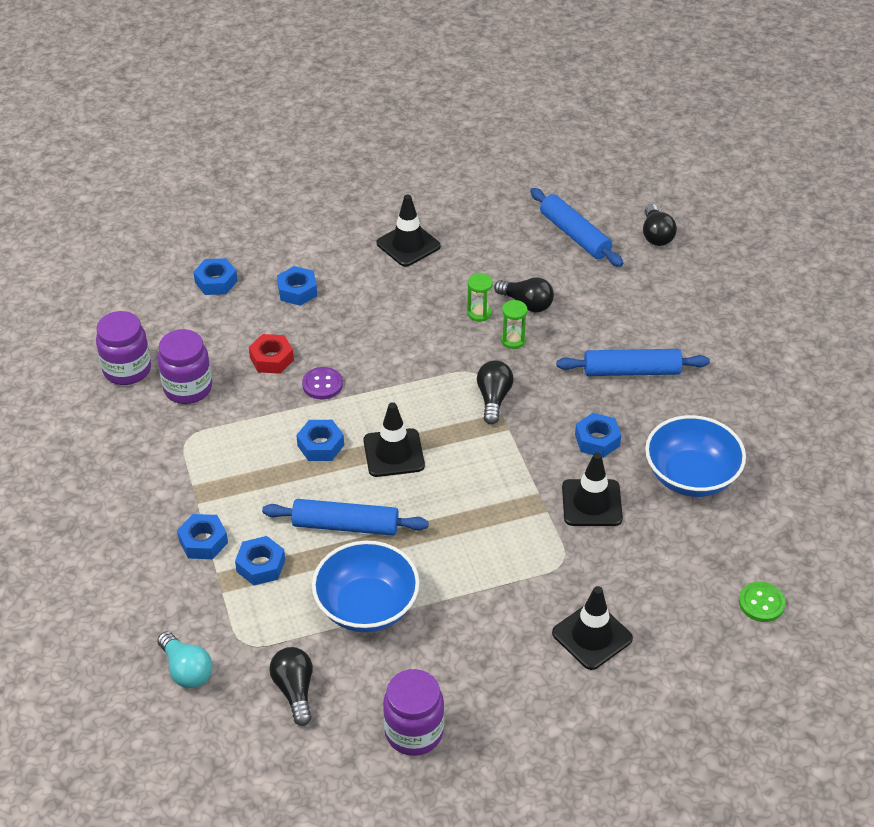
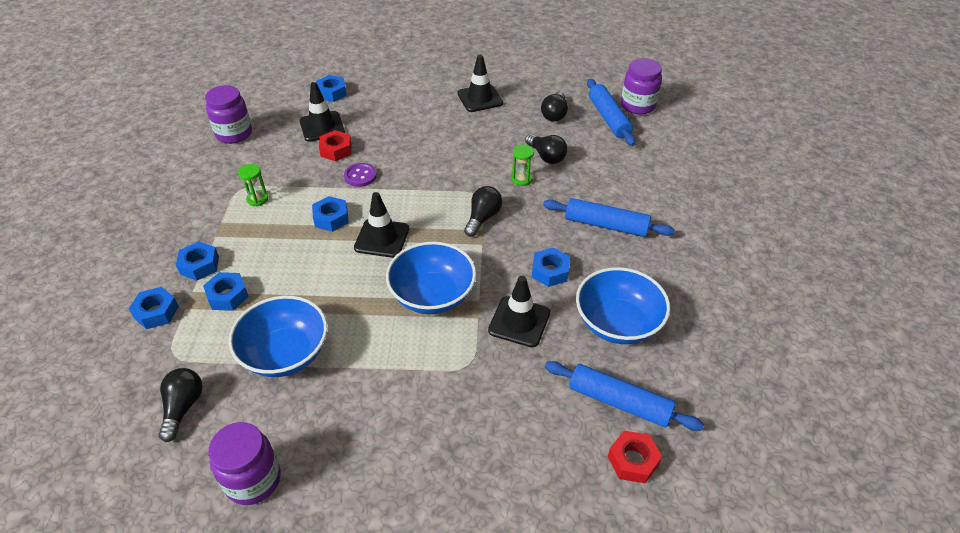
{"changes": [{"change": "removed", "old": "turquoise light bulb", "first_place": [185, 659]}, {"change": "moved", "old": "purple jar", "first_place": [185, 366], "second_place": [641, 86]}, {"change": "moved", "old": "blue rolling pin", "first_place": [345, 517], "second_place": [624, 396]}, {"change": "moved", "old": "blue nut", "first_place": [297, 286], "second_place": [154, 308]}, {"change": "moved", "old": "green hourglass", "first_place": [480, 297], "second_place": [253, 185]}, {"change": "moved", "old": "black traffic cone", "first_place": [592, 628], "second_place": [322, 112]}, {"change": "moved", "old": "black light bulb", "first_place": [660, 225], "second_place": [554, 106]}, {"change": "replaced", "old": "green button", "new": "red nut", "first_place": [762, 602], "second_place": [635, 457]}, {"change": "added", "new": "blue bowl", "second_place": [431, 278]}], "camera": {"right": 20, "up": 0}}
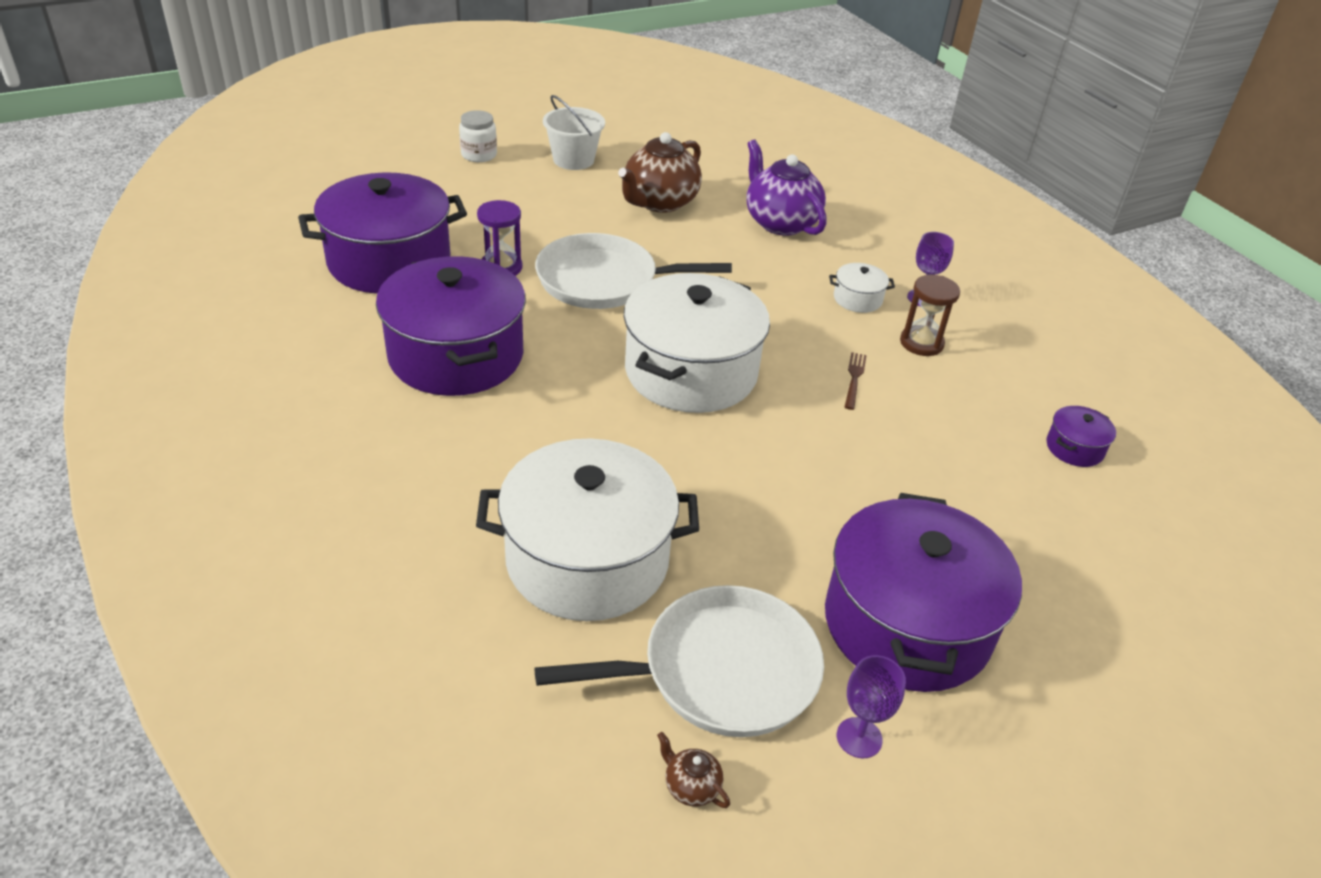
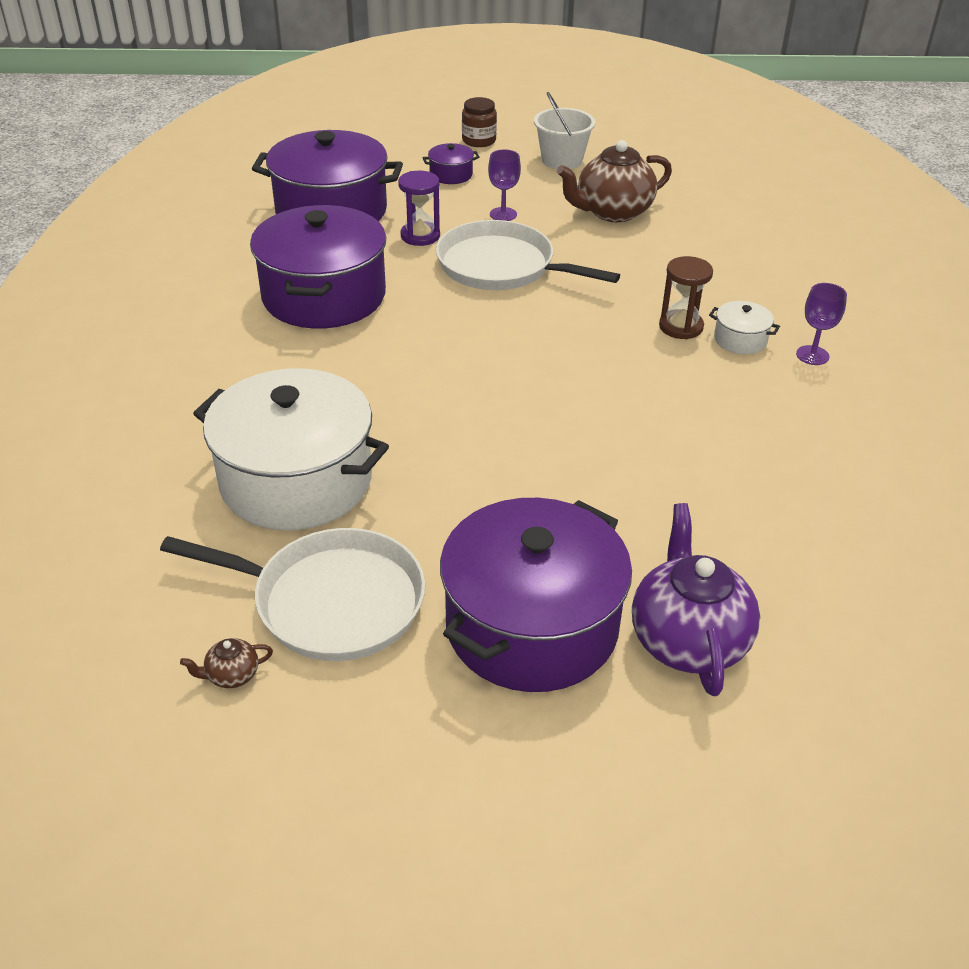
{"changes": [{"change": "recoloured", "old": "white jar", "new": "brown jar", "first_place": [478, 136], "second_place": [479, 122]}, {"change": "removed", "old": "white pot", "first_place": [697, 343]}, {"change": "turned", "old": "brown teapot", "first_place": [693, 770], "second_place": [226, 663], "degrees": -90}, {"change": "moved", "old": "purple teapot", "first_place": [786, 187], "second_place": [696, 599]}, {"change": "moved", "old": "purple goblet", "first_place": [871, 706], "second_place": [504, 185]}, {"change": "removed", "old": "brown fork", "first_place": [856, 381]}, {"change": "moved", "old": "brown hourglass", "first_place": [930, 315], "second_place": [686, 297]}, {"change": "moved", "old": "purple pot", "first_place": [1081, 436], "second_place": [451, 163]}], "camera": {"right": 30, "up": 0}}
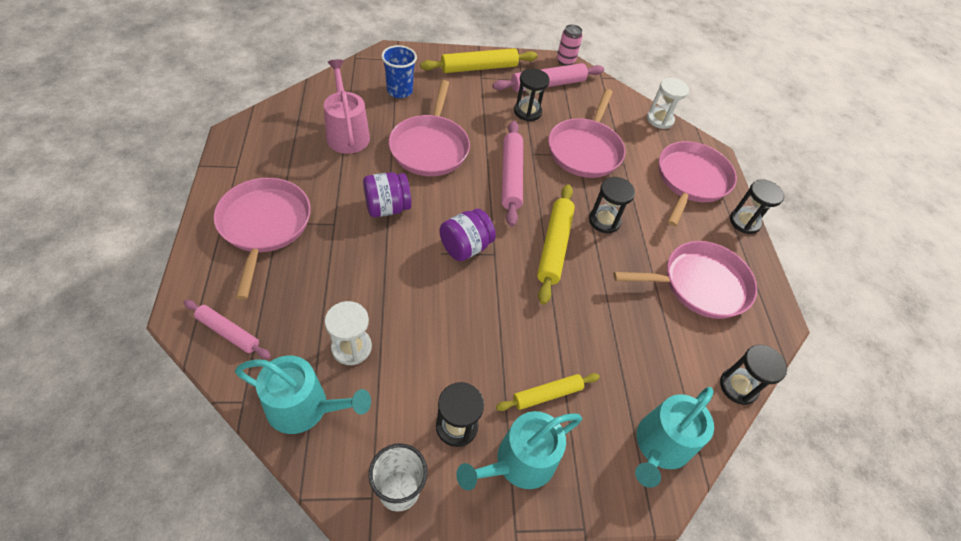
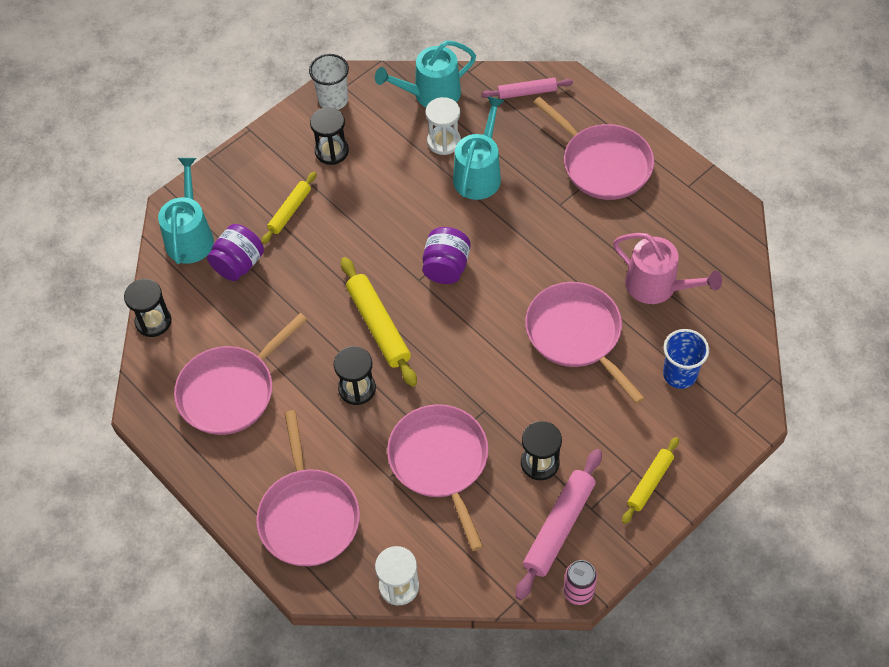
{"changes": [{"change": "moved", "old": "purple jar", "first_place": [387, 194], "second_place": [235, 252]}, {"change": "resized", "old": "yellow rolling pin", "first_place": [479, 60], "second_place": [650, 480], "factor": 0.62}, {"change": "moved", "old": "turquoise watering can", "first_place": [519, 451], "second_place": [479, 148]}, {"change": "removed", "old": "pink rolling pin", "first_place": [512, 174]}, {"change": "removed", "old": "black hourglass", "first_place": [757, 206]}], "camera": {"right": 150, "up": 5}}
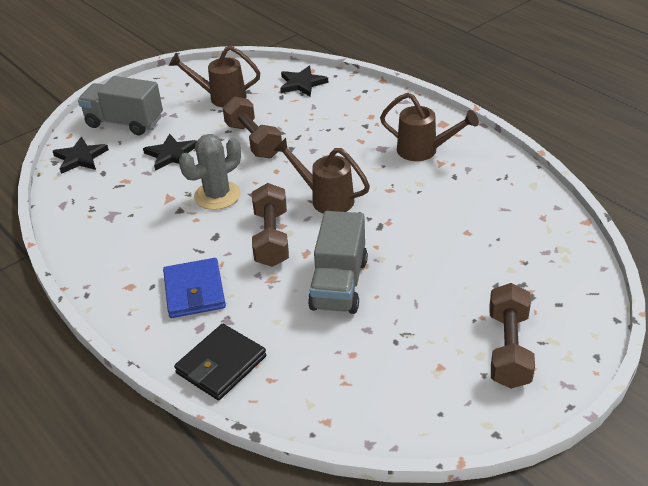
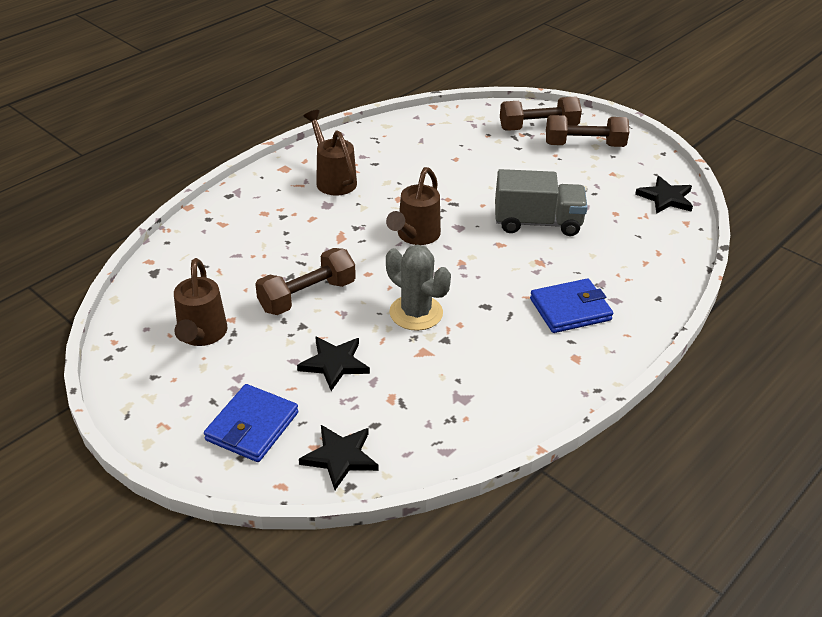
{"changes": [{"change": "replaced", "old": "grey truck", "new": "blue wallet", "first_place": [120, 105], "second_place": [251, 423]}, {"change": "removed", "old": "black wallet", "first_place": [220, 362]}, {"change": "moved", "old": "brown dumbbell", "first_place": [270, 225], "second_place": [541, 113]}, {"change": "moved", "old": "black star", "first_place": [304, 81], "second_place": [664, 195]}, {"change": "turned", "old": "brown watering can", "first_place": [429, 127], "second_place": [330, 153], "degrees": -45}], "camera": {"right": -100, "up": 0}}
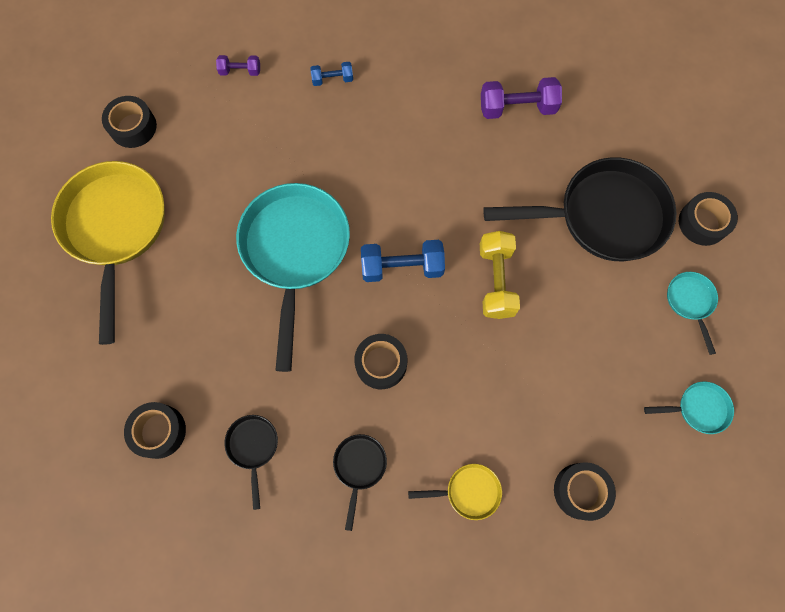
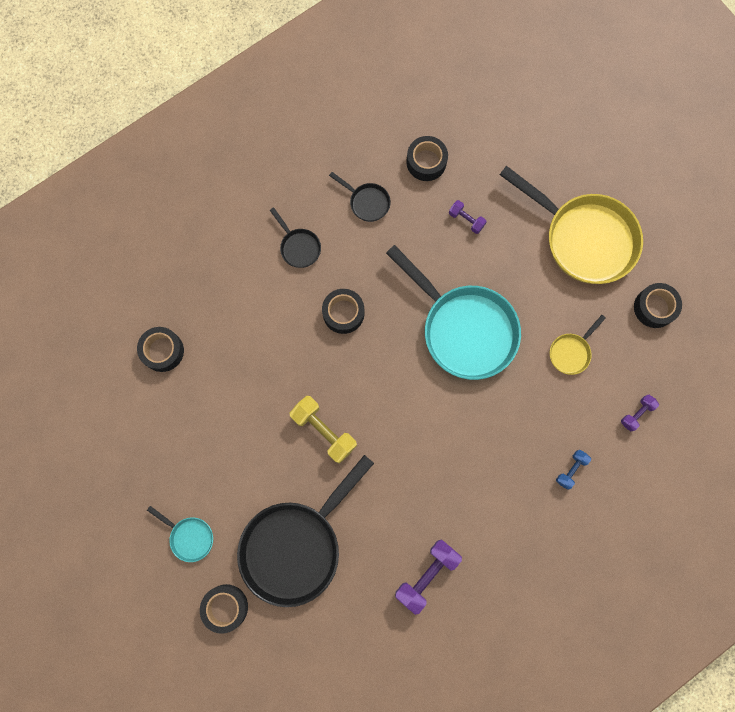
{"changes": [{"change": "removed", "old": "blue dumbbell", "first_place": [403, 261]}, {"change": "moved", "old": "yellow pan", "first_place": [455, 492], "second_place": [578, 345]}, {"change": "removed", "old": "turquoise pan", "first_place": [689, 408]}, {"change": "added", "new": "purple dumbbell", "second_place": [468, 217]}], "camera": {"right": 135, "up": 5}}
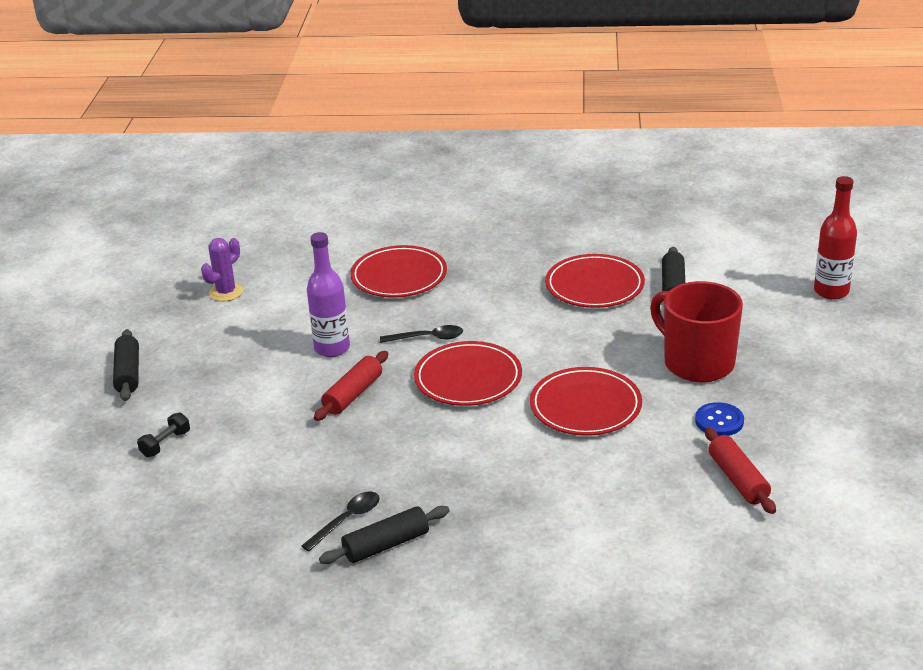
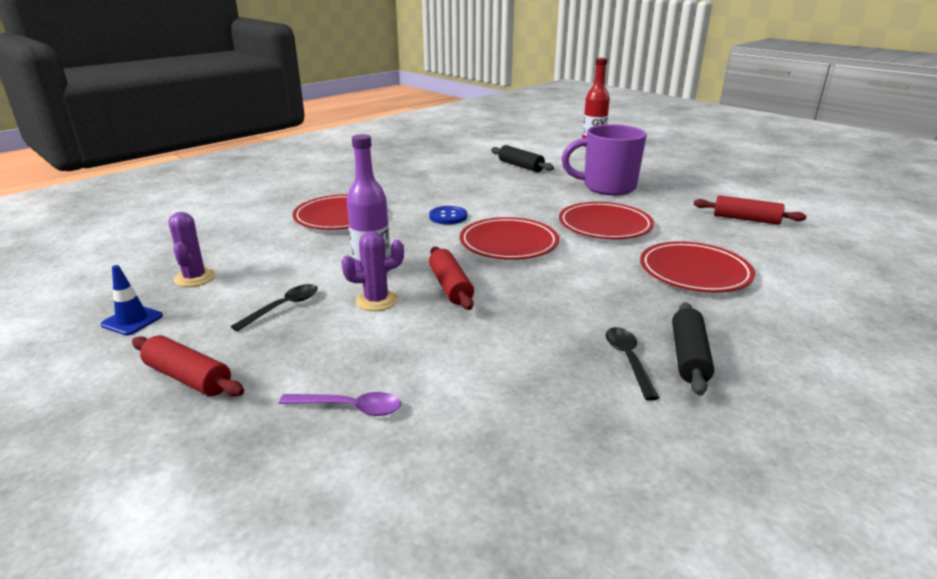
{"changes": [{"change": "recoloured", "old": "black rolling pin", "new": "red rolling pin", "first_place": [126, 365], "second_place": [188, 365]}, {"change": "replaced", "old": "black dumbbell", "new": "purple spoon", "first_place": [163, 434], "second_place": [340, 404]}, {"change": "moved", "old": "black spoon", "first_place": [421, 334], "second_place": [274, 307]}, {"change": "moved", "old": "red plate", "first_place": [595, 281], "second_place": [697, 266]}, {"change": "recoloured", "old": "red mug", "new": "purple mug", "first_place": [696, 331], "second_place": [604, 159]}, {"change": "moved", "old": "blue button", "first_place": [719, 419], "second_place": [448, 215]}, {"change": "added", "new": "blue traffic cone", "second_place": [132, 300]}, {"change": "added", "new": "purple cactus", "second_place": [372, 271]}], "camera": {"right": -50, "up": -5}}
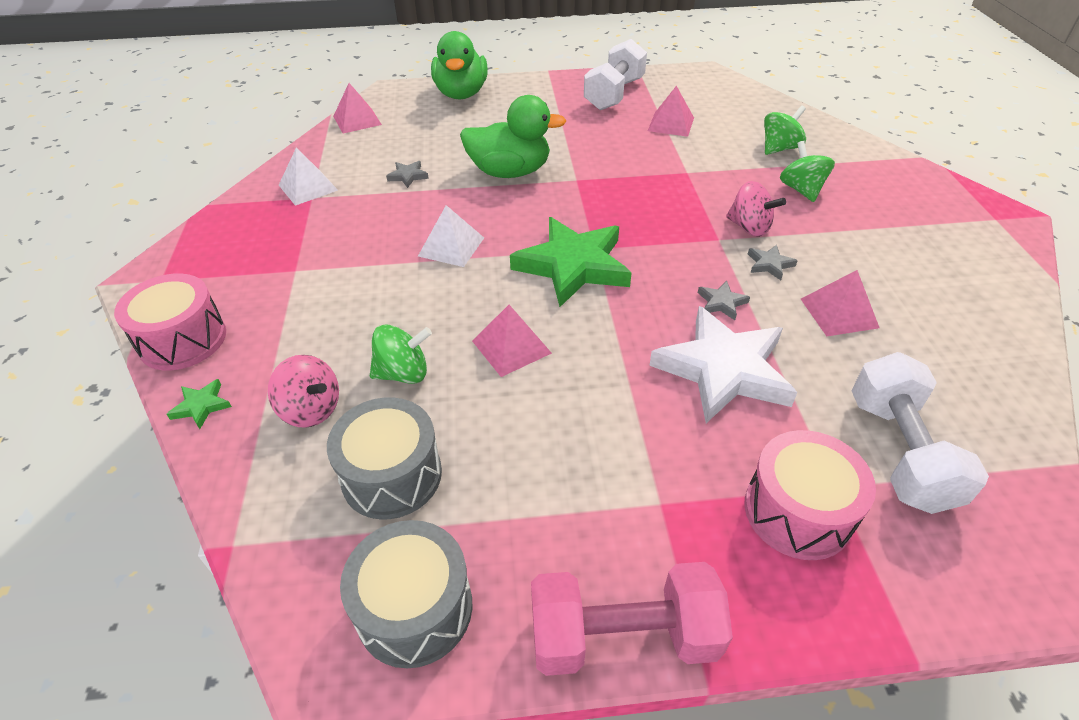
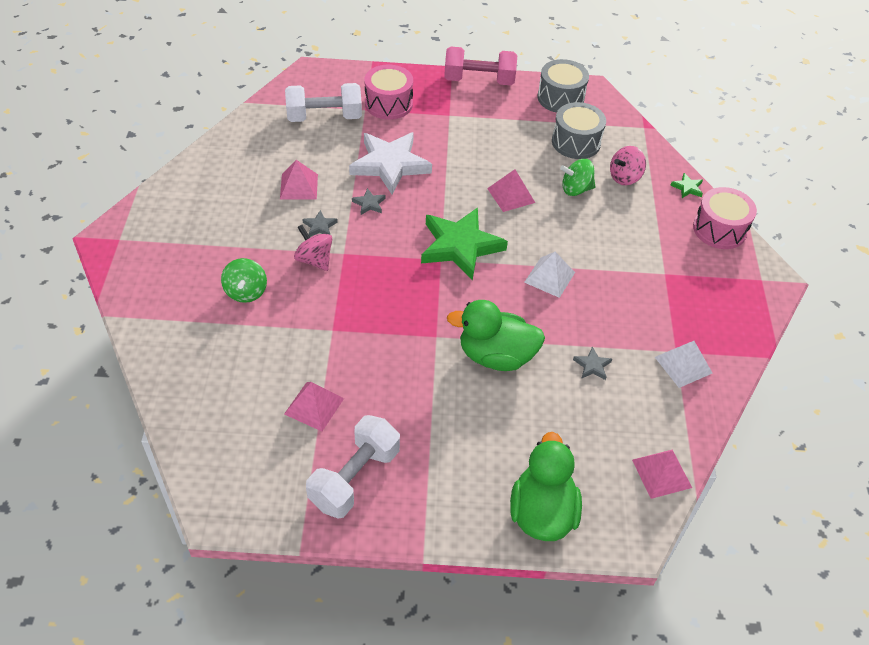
{"changes": [{"change": "turned", "old": "pink spinning top", "first_place": [303, 391], "second_place": [628, 165], "degrees": -75}, {"change": "removed", "old": "green spinning top", "first_place": [785, 130]}, {"change": "turned", "old": "white dumbbell", "first_place": [920, 433], "second_place": [323, 102], "degrees": 75}], "camera": {"right": -175, "up": 5}}
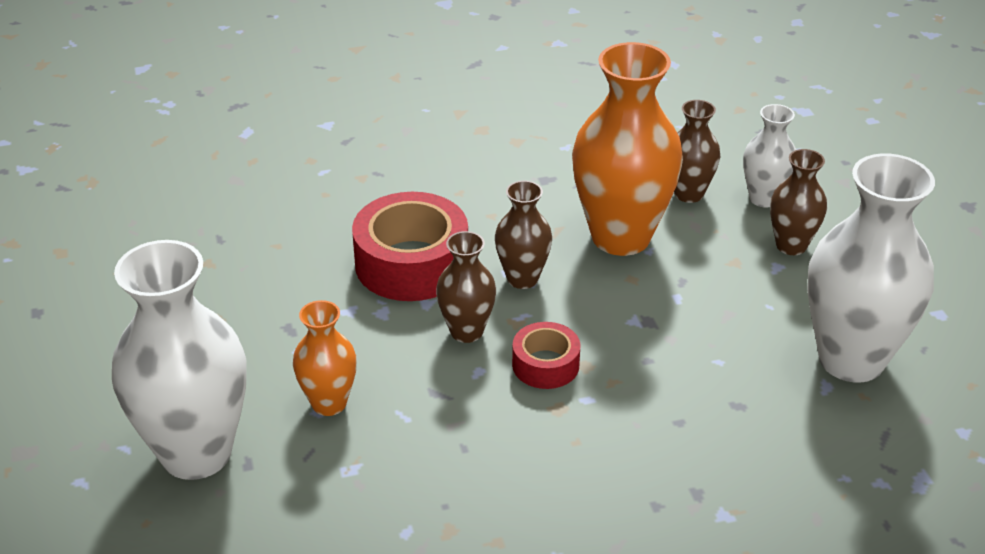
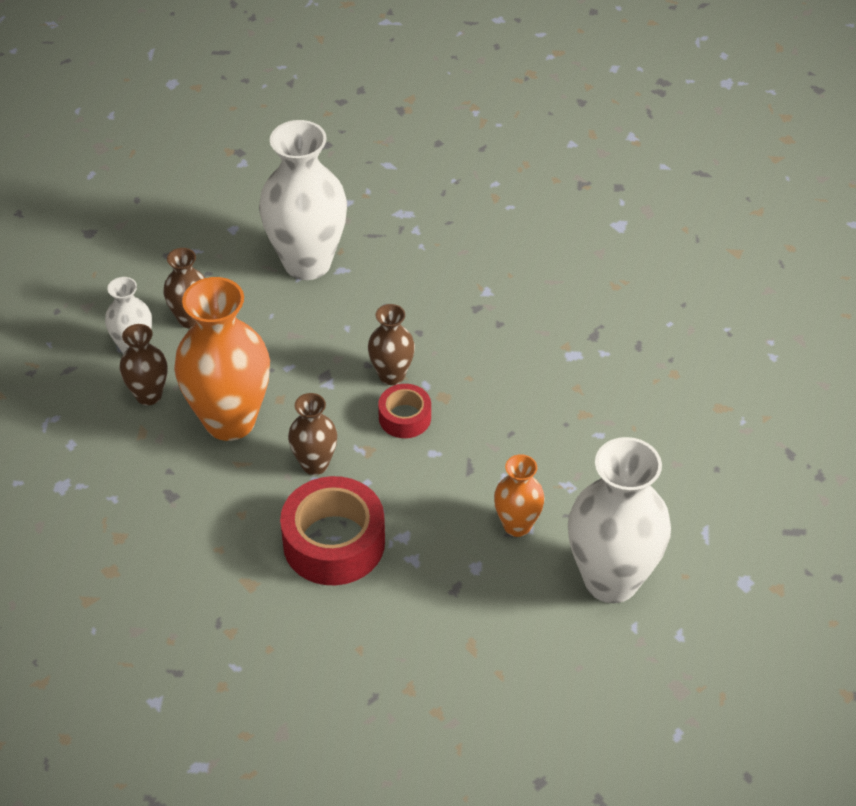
{"changes": [{"change": "moved", "old": "brown vase", "first_place": [466, 287], "second_place": [391, 344]}], "camera": {"right": -115, "up": 10}}
